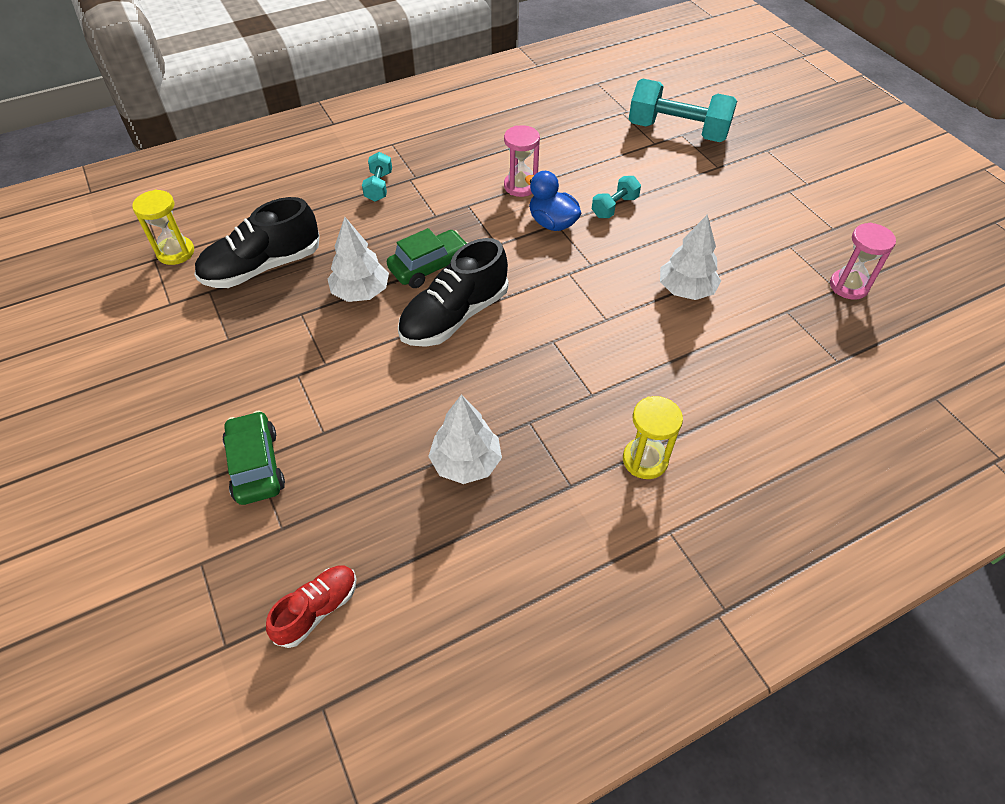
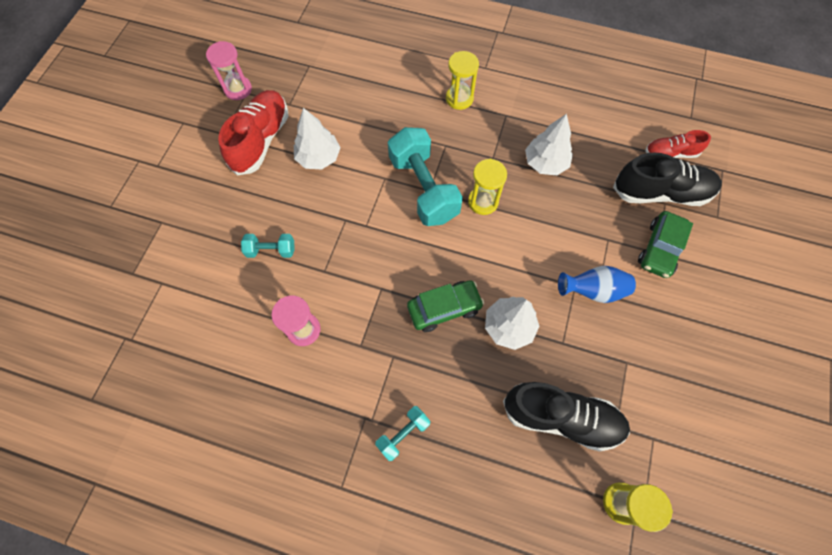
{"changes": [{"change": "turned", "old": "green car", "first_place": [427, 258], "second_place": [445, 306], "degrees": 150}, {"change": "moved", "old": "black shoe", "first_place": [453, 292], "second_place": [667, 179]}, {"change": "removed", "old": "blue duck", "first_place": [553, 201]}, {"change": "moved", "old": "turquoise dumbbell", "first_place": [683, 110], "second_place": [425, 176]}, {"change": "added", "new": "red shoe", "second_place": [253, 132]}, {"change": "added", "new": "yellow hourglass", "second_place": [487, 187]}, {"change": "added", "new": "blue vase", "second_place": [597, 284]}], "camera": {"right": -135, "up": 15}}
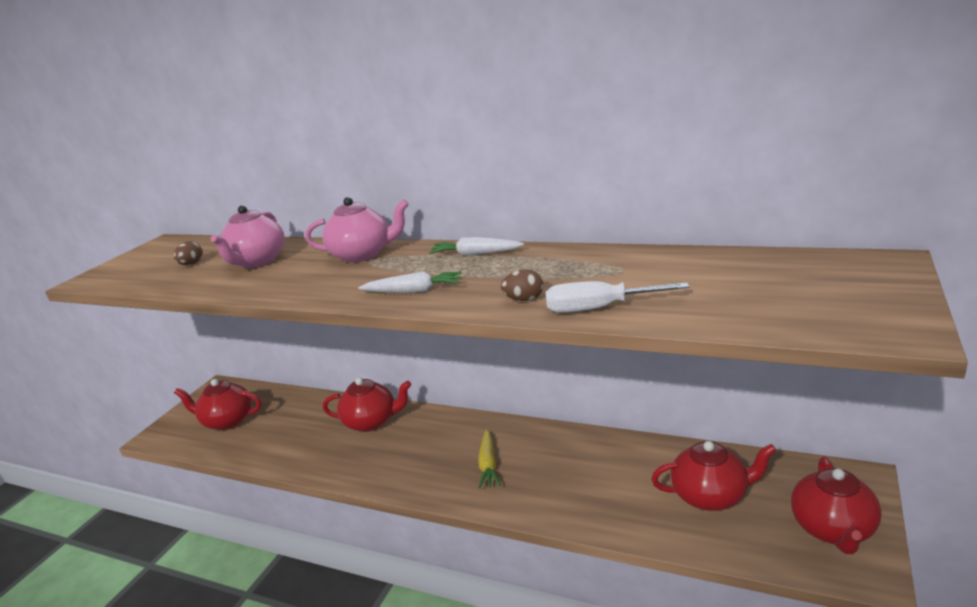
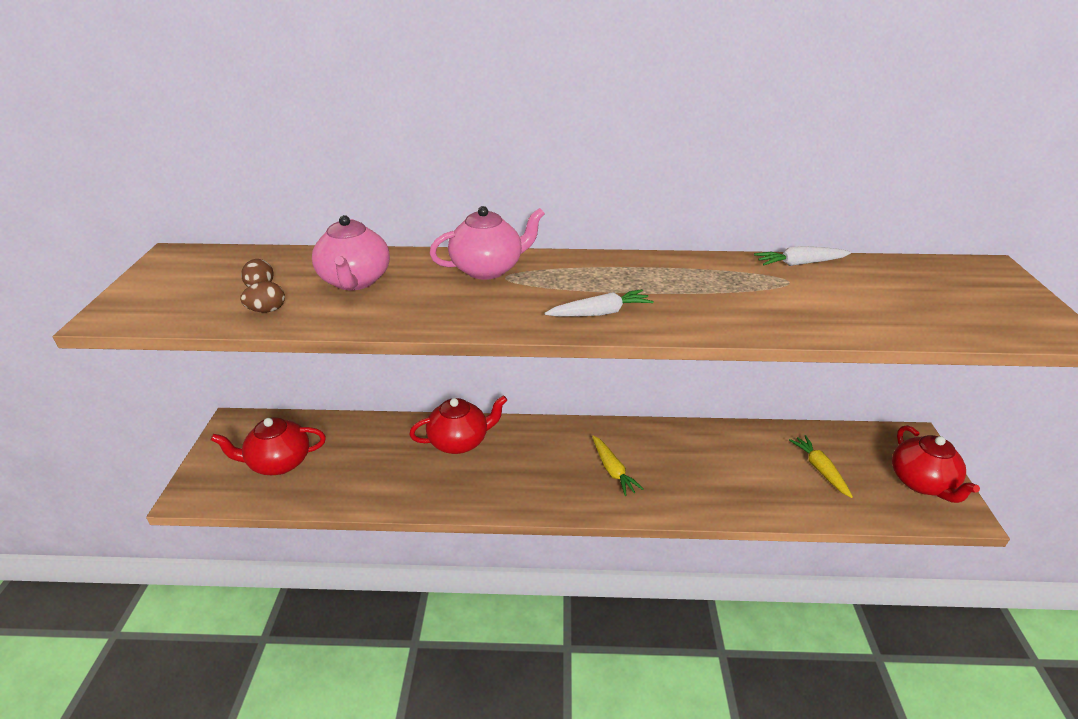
{"changes": [{"change": "moved", "old": "white carrot", "first_place": [476, 246], "second_place": [802, 256]}, {"change": "moved", "old": "brown egg", "first_place": [522, 285], "second_place": [262, 297]}, {"change": "removed", "old": "white screwdriver", "first_place": [617, 297]}, {"change": "replaced", "old": "red teapot", "new": "yellow carrot", "first_place": [713, 476], "second_place": [821, 466]}], "camera": {"right": -25, "up": 10}}
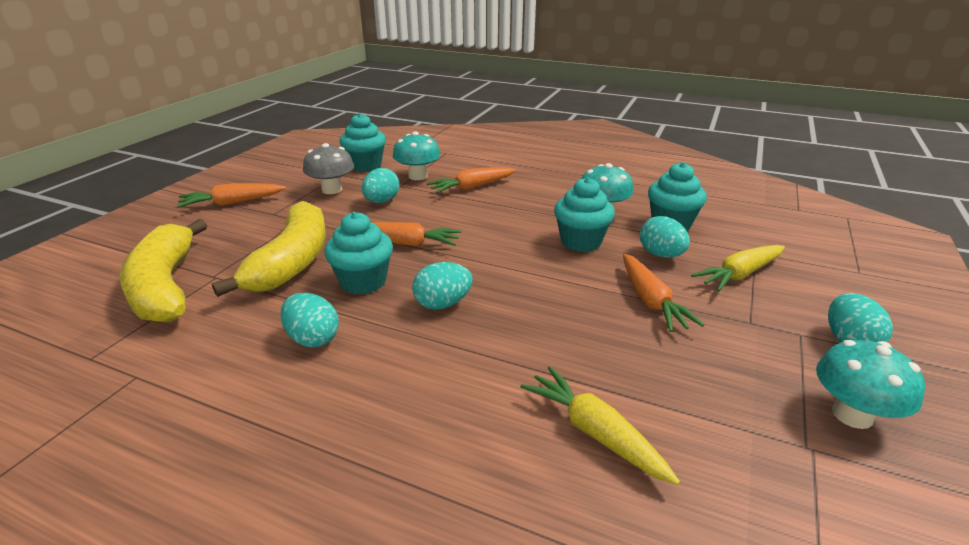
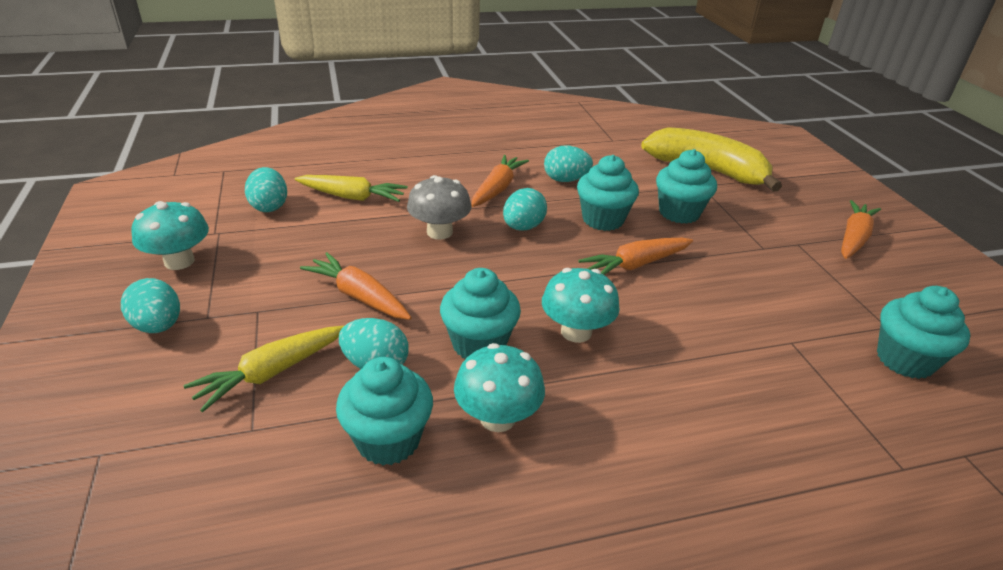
{"changes": [{"change": "replaced", "old": "yellow banana", "new": "turquoise cupcake", "first_place": [269, 249], "second_place": [686, 186]}, {"change": "moved", "old": "grey mushroom", "first_place": [328, 168], "second_place": [439, 207]}, {"change": "moved", "old": "turquoise egg", "first_place": [380, 185], "second_place": [266, 189]}, {"change": "moved", "old": "turquoise mushroom", "first_place": [417, 155], "second_place": [581, 305]}, {"change": "moved", "old": "orange carrot", "first_place": [471, 180], "second_place": [500, 181]}, {"change": "turned", "old": "yellow carrot", "first_place": [738, 268], "second_place": [264, 369], "degrees": -150}], "camera": {"right": 140, "up": 5}}
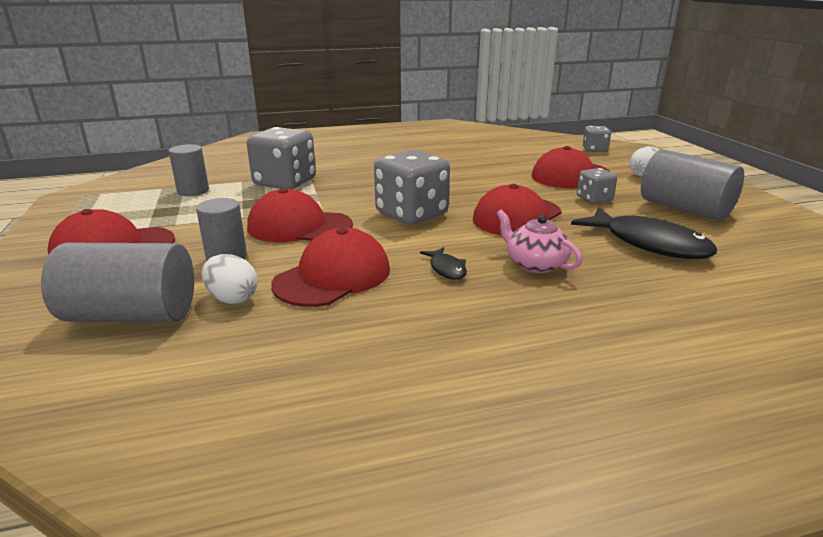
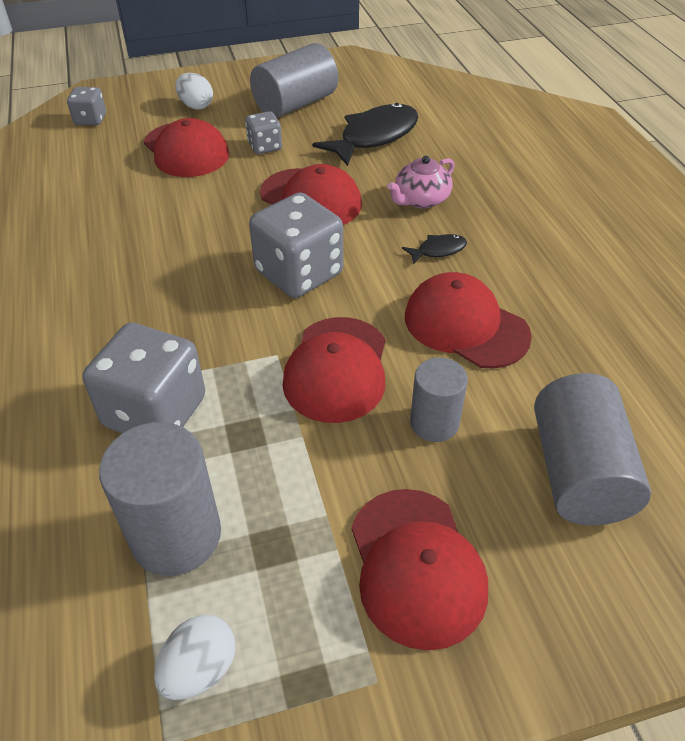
{"changes": [{"change": "resized", "old": "grey cylinder", "first_place": [189, 170], "second_place": [160, 499], "factor": 1.62}, {"change": "moved", "old": "white egg", "first_place": [230, 279], "second_place": [194, 657]}], "camera": {"right": -90, "up": 20}}
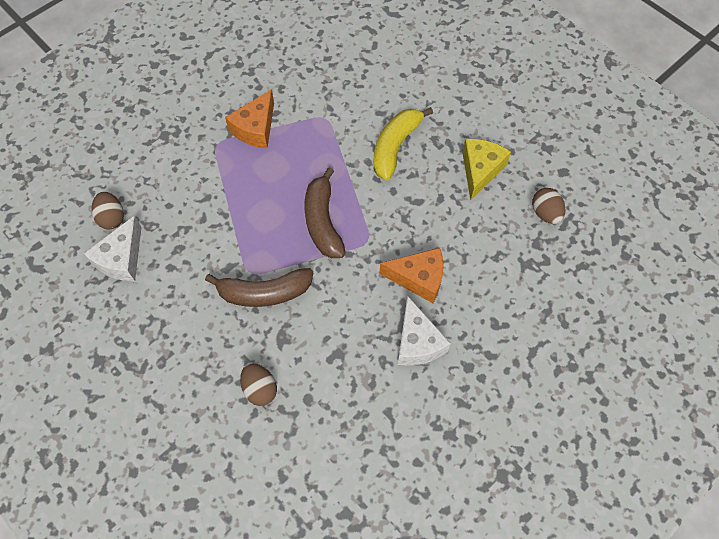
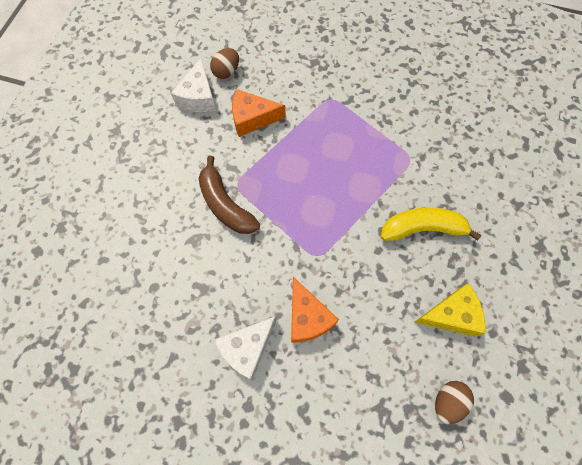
{"changes": [{"change": "turned", "old": "white cheese", "first_place": [112, 248], "second_place": [193, 85], "degrees": -75}, {"change": "moved", "old": "orange cheese", "first_place": [249, 118], "second_place": [258, 113]}, {"change": "removed", "old": "brown egg", "first_place": [258, 384]}, {"change": "removed", "old": "brown banana", "first_place": [325, 213]}], "camera": {"right": 60, "up": 5}}
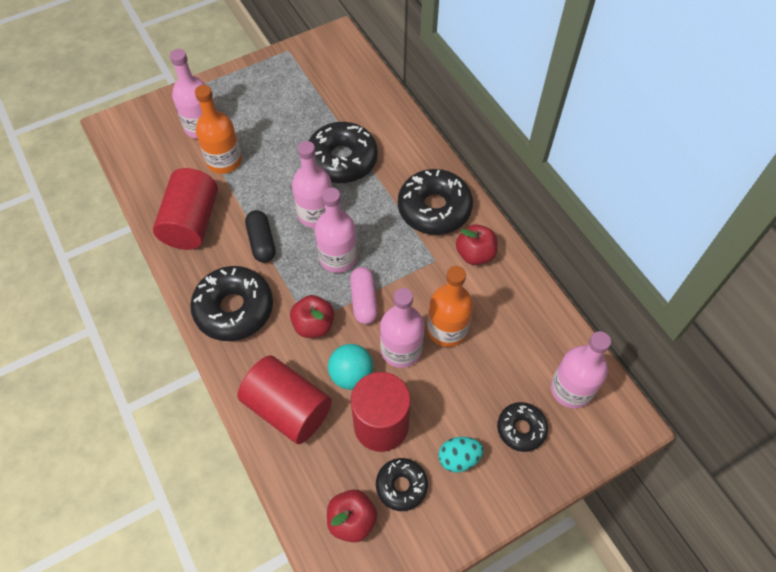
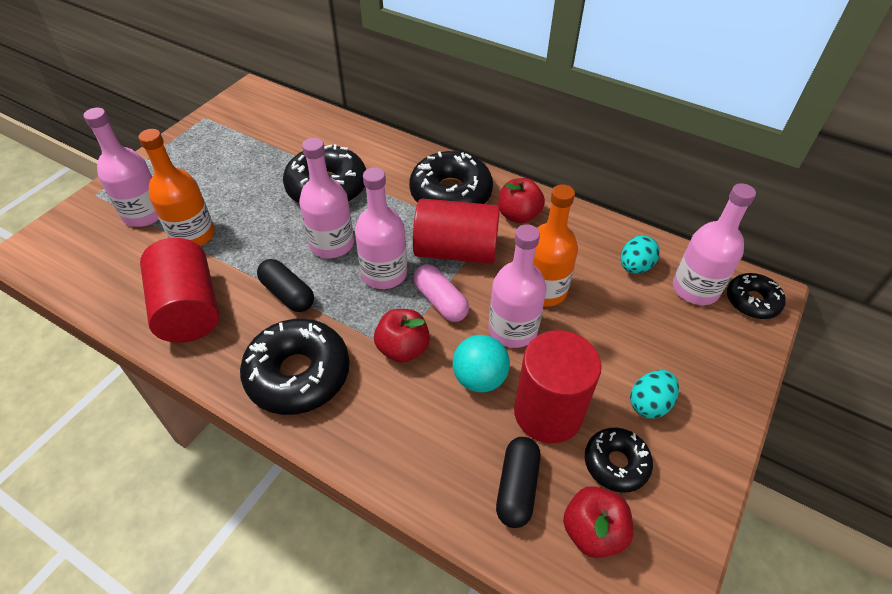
{"changes": [{"change": "moved", "old": "red cylinder", "first_place": [285, 399], "second_place": [456, 231]}, {"change": "moved", "old": "black donut", "first_place": [522, 427], "second_place": [756, 296]}, {"change": "added", "new": "black capsule", "second_place": [518, 482]}, {"change": "added", "new": "turquoise egg", "second_place": [640, 255]}], "camera": {"right": -30, "up": -10}}
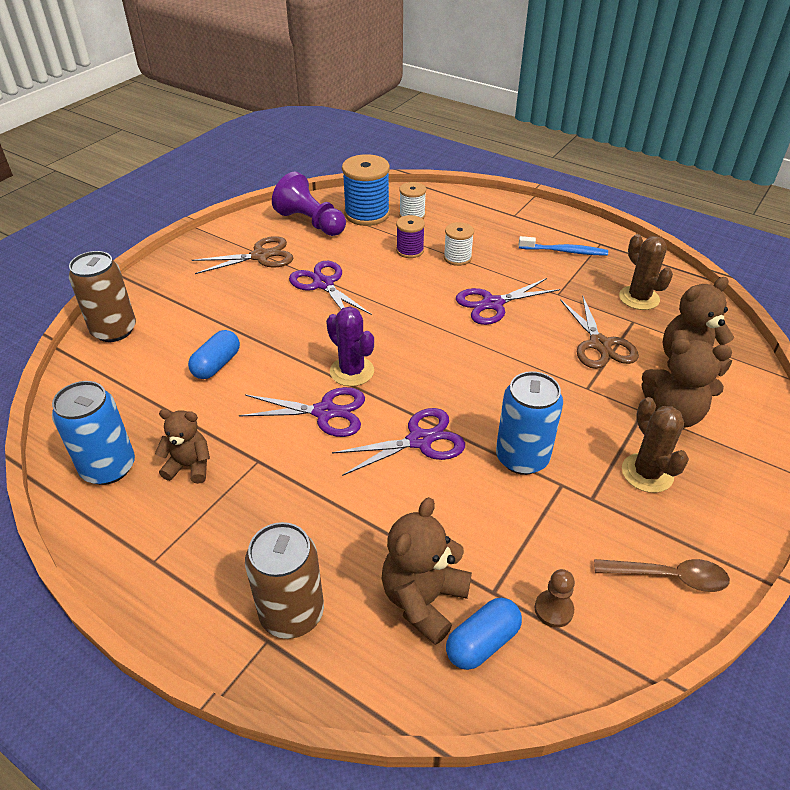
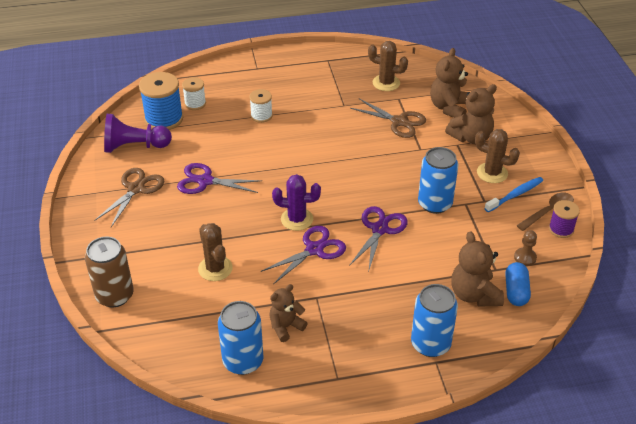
{"changes": [{"change": "replaced", "old": "blue capsule", "new": "brown cactus", "first_place": [214, 354], "second_place": [215, 252]}, {"change": "recoloured", "old": "brown can", "new": "blue can", "first_place": [284, 580], "second_place": [434, 320]}, {"change": "moved", "old": "purple spool", "first_place": [410, 236], "second_place": [564, 219]}, {"change": "removed", "old": "purple scissors", "first_place": [508, 301]}, {"change": "moved", "old": "blue toothbrush", "first_place": [563, 246], "second_place": [513, 194]}], "camera": {"right": -45, "up": 0}}
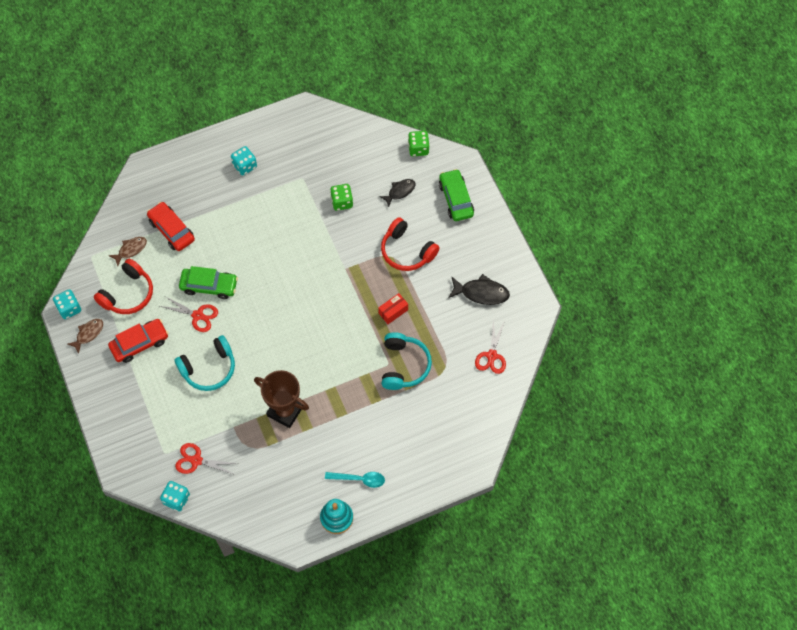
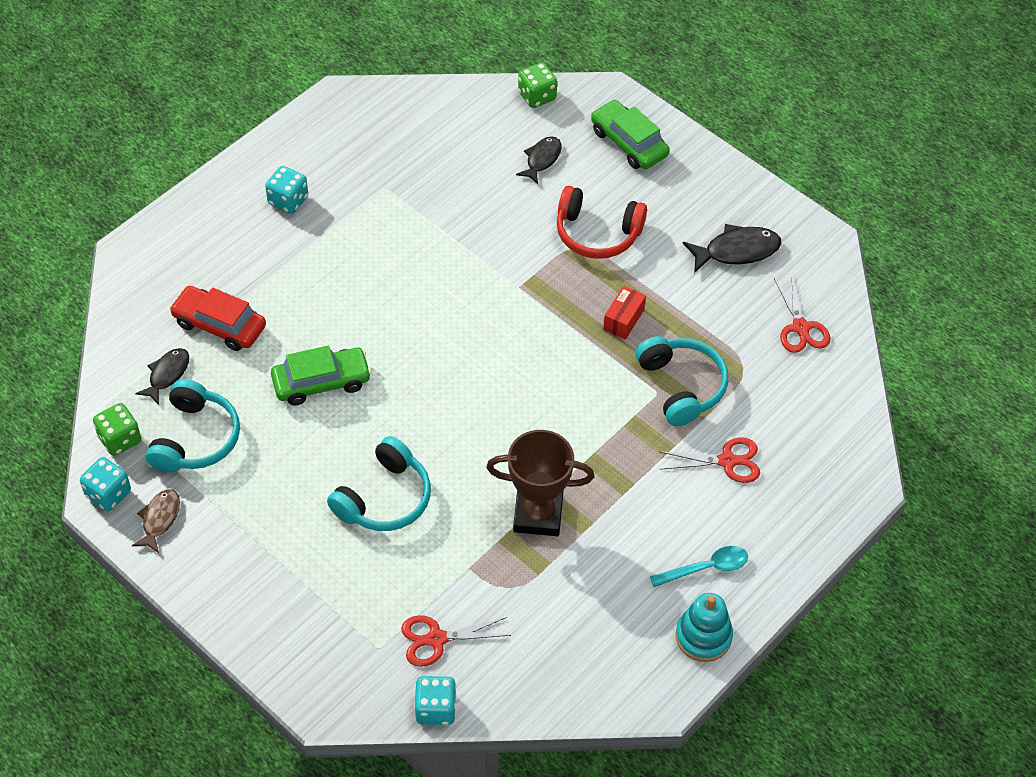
{"changes": [{"change": "recoloured", "old": "red headphones", "new": "turquoise headphones", "first_place": [123, 286], "second_place": [193, 426]}, {"change": "removed", "old": "red car", "first_place": [138, 341]}, {"change": "recoloured", "old": "brown fish", "new": "black fish", "first_place": [128, 252], "second_place": [162, 376]}, {"change": "moved", "old": "red scissors", "first_place": [189, 314], "second_place": [709, 460]}, {"change": "moved", "old": "green dice", "first_place": [341, 197], "second_place": [117, 429]}], "camera": {"right": -25, "up": -10}}
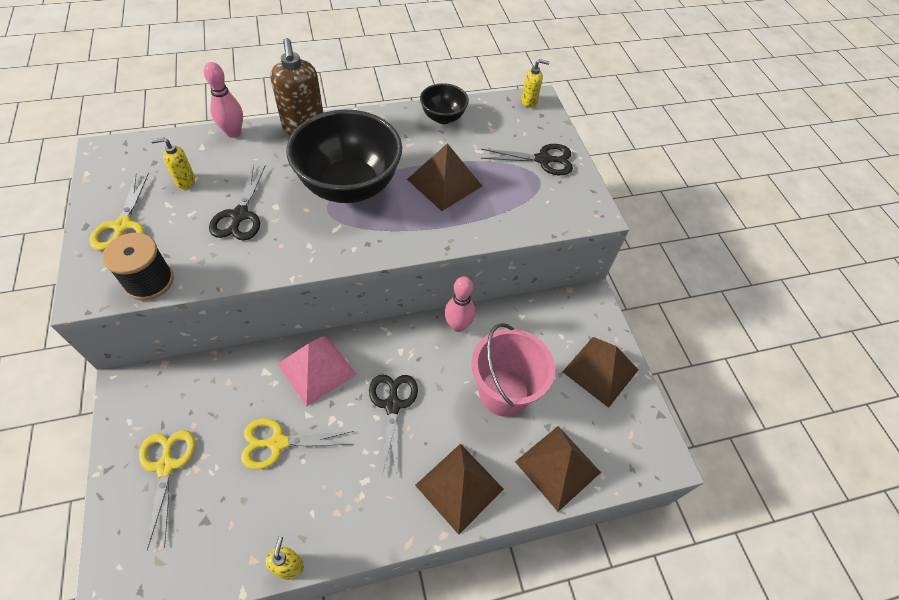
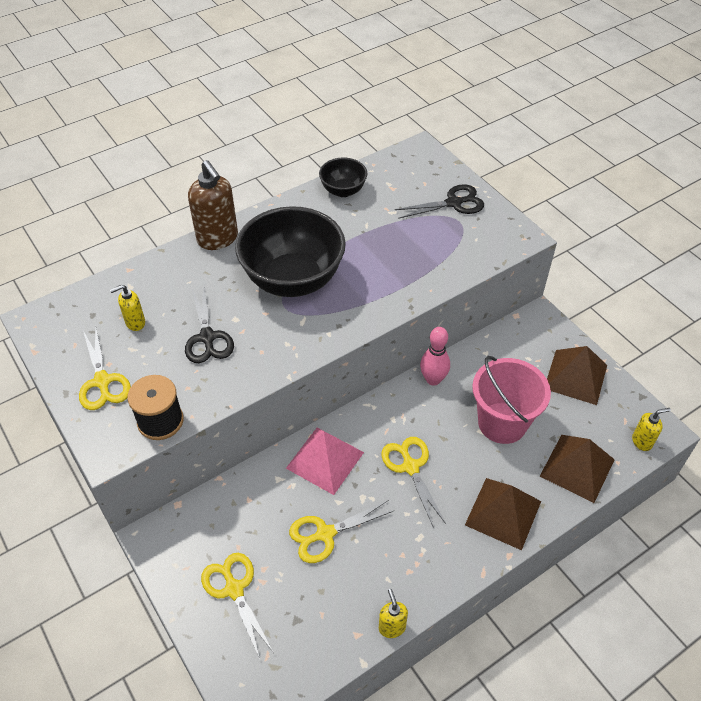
{"changes": [{"change": "removed", "old": "pink bowling pin", "first_place": [223, 100]}, {"change": "recoloured", "old": "black scissors", "new": "yellow scissors", "first_place": [393, 425], "second_place": [413, 482]}, {"change": "removed", "old": "brown pyramid", "first_place": [444, 177]}, {"change": "moved", "old": "yellow soap dispenser", "first_place": [535, 83], "second_place": [651, 429]}], "camera": {"right": -15, "up": -5}}
